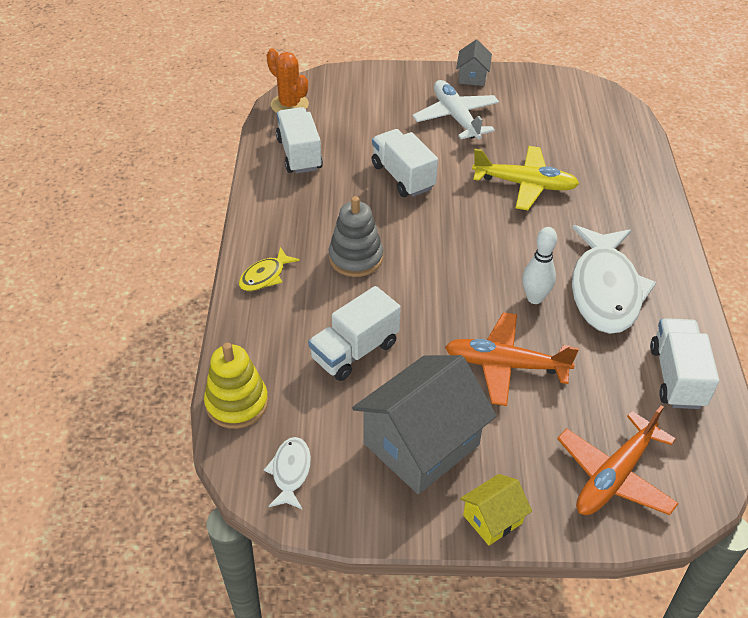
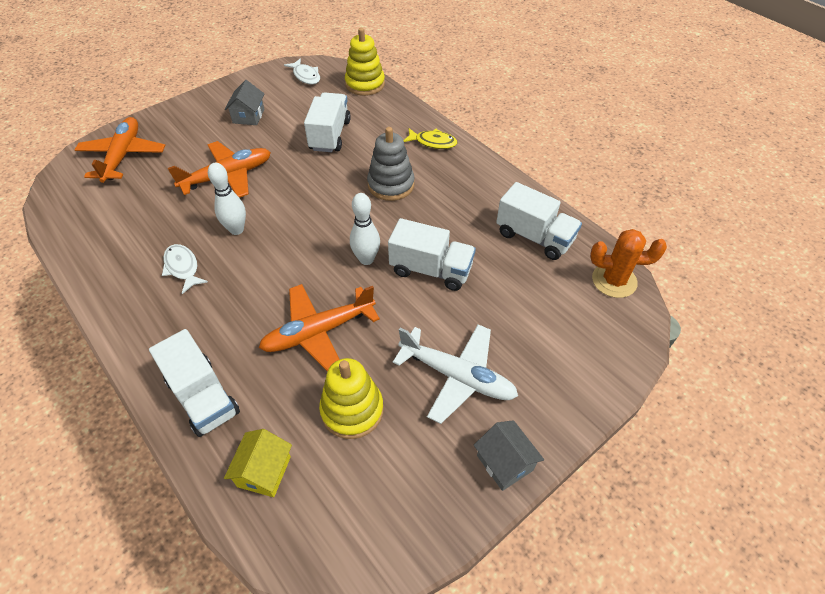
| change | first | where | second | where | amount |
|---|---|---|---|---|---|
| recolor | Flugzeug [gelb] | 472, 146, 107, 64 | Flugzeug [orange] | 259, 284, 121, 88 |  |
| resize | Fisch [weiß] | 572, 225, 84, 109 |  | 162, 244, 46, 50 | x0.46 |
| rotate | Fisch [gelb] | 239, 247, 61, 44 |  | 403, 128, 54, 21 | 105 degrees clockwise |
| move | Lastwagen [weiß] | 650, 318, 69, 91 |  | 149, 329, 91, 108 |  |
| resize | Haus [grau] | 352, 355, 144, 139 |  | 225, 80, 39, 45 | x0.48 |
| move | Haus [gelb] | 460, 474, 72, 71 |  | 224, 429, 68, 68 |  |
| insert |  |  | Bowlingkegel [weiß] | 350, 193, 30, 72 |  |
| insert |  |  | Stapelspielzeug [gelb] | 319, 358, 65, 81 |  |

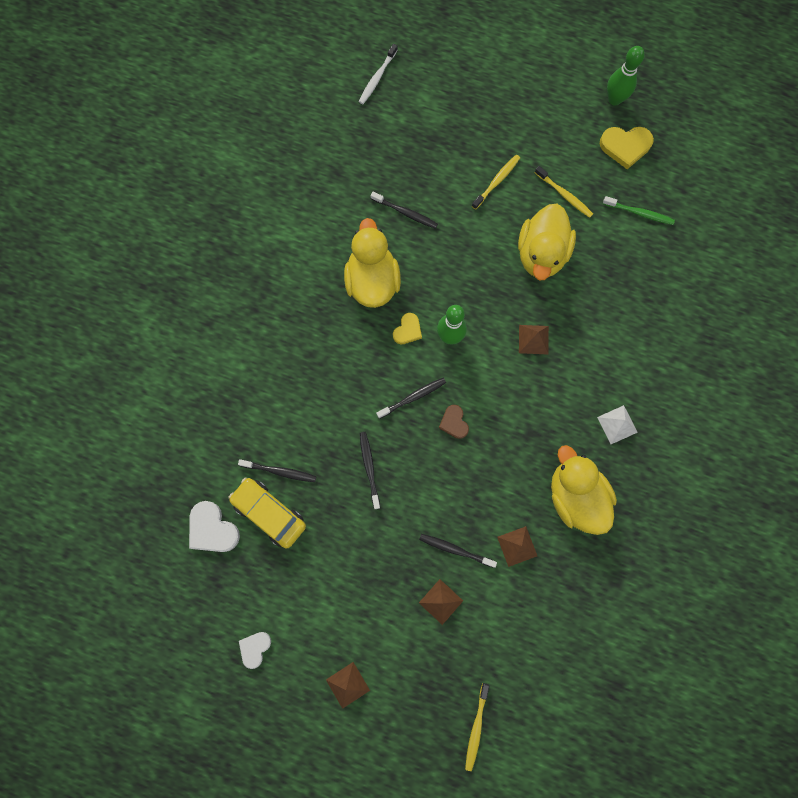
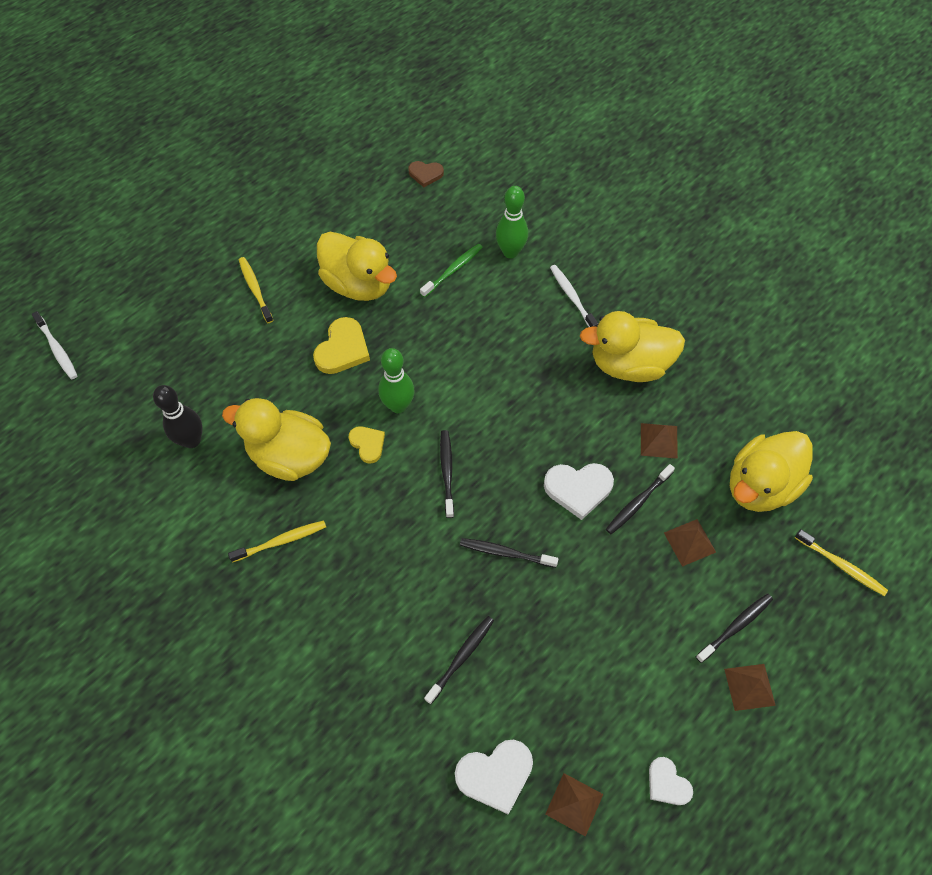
| change | first | where | second | where | amount |
|---|---|---|---|---|---|
| move | Bowlingkegel [grün] | 607, 46, 38, 59 |  | 496, 186, 32, 72 |  |
| move | Herz [gelb] | 600, 127, 54, 42 |  | 313, 317, 57, 57 |  |
| move | Zahnbürste [gelb] | 535, 166, 58, 52 |  | 228, 520, 98, 43 |  |
| move | Zahnbürste [schwarz] | 370, 192, 68, 37 |  | 696, 594, 77, 69 |  |
| move | Zahnbürste [grün] | 603, 196, 72, 29 |  | 420, 244, 63, 54 |  |
| move | Pyramide [braun] | 519, 325, 30, 30 |  | 545, 773, 58, 64 |  |
| move | Herz [braun] | 439, 405, 30, 34 |  | 408, 161, 36, 26 |  |
| replace | Pyramide [weiß] | 597, 405, 41, 39 | Zahnbürste [weiß] | 550, 265, 48, 62 |  |
| delete | Auto [gelb] | 228, 478, 78, 70 |  |  |  |
| insert |  |  | Bowlingkegel [schwarz] | 153, 385, 50, 63 |  |
| insert |  |  | Ente [gelb] | 730, 431, 83, 81 |  |
| insert |  |  | Herz [weiß] | 544, 463, 70, 57 |  |

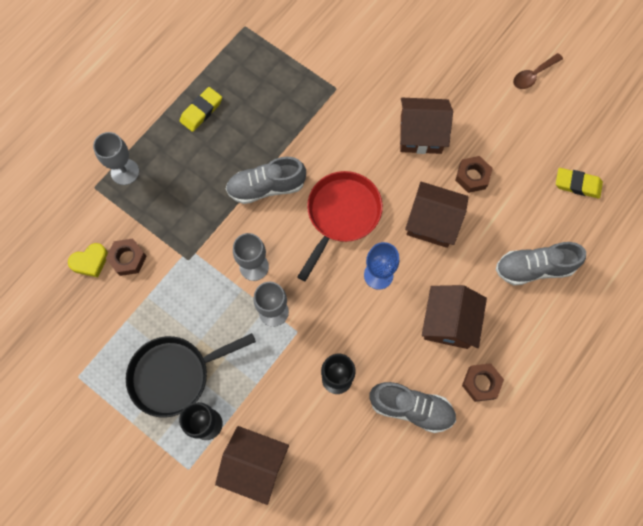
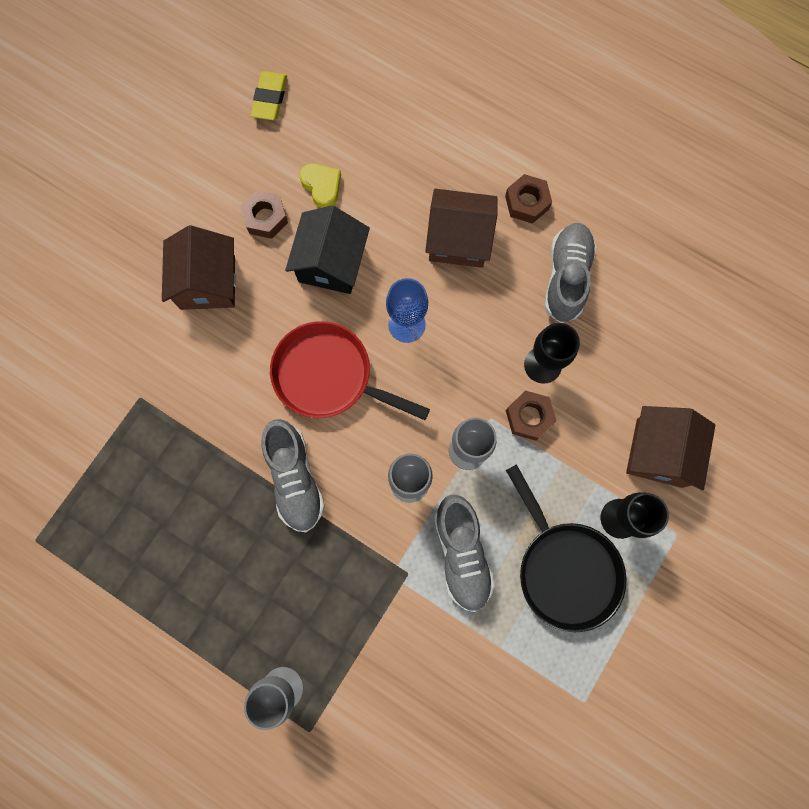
| change | first | where | second | where | amount |
|---|---|---|---|---|---|
| delete | Löffel [braun] | 513, 53, 50, 36 |  |  |  |
| delete | Radiergummi [gelb] | 180, 87, 42, 45 |  |  |  |
| recolor | Haus [braun] | 405, 182, 64, 66 | Haus [schwarz] | 285, 205, 85, 89 |  |
| move | Sechskantmutter [braun] | 106, 239, 41, 37 |  | 506, 390, 51, 51 |  |
| move | Schuh [grau] | 496, 242, 90, 43 |  | 434, 495, 61, 117 |  |
| move | Herz [gelb] | 68, 243, 40, 35 |  | 299, 163, 42, 45 |  |

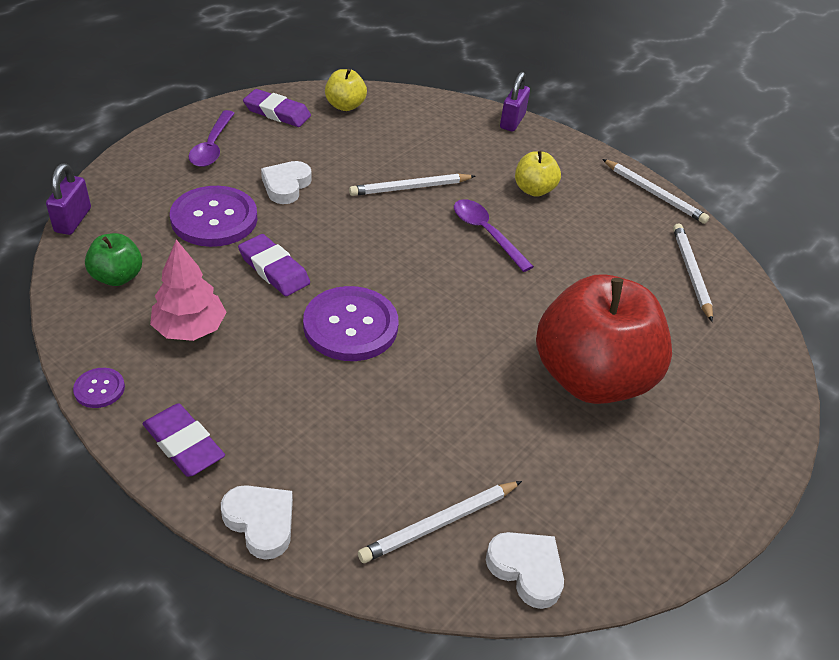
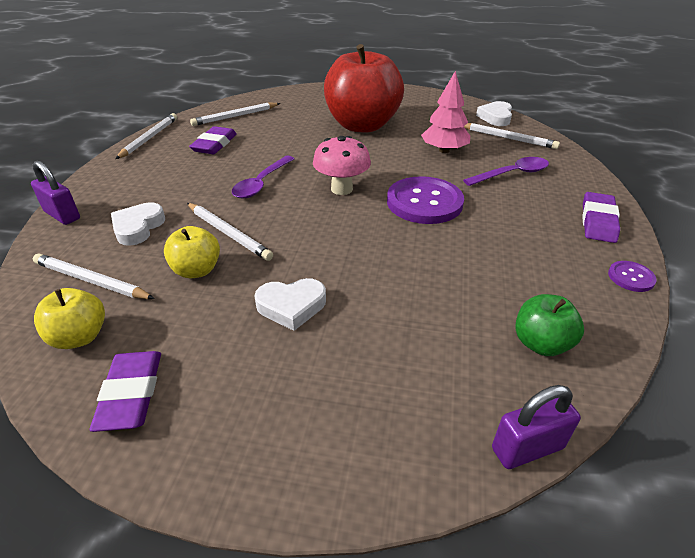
| change | first | where | second | where | amount |
|---|---|---|---|---|---|
| rotate | Vorhängeschloss [lila] | 500, 72, 30, 59 |  | 31, 161, 49, 64 | 45 degrees clockwise |
| move | Löffel [lila] | 189, 110, 46, 57 |  | 463, 157, 86, 29 |  |
| move | Apfel [gelb] | 515, 151, 46, 46 |  | 164, 226, 56, 52 |  |
| delete | Knopf [lila] | 170, 186, 87, 61 |  |  |  |
| move | Radiergummi [lila] | 238, 234, 72, 62 |  | 189, 126, 48, 28 |  |
| move | Baum [rosa] | 150, 239, 76, 102 |  | 421, 71, 49, 82 |  |
| move | Herz [weiß] | 221, 485, 72, 75 |  | 111, 202, 54, 44 |  |
| insert |  |  | Pilz [rosa] | 313, 136, 58, 59 |  |
| insert |  |  | Bleistift [weiß] | 33, 253, 122, 46 |  |

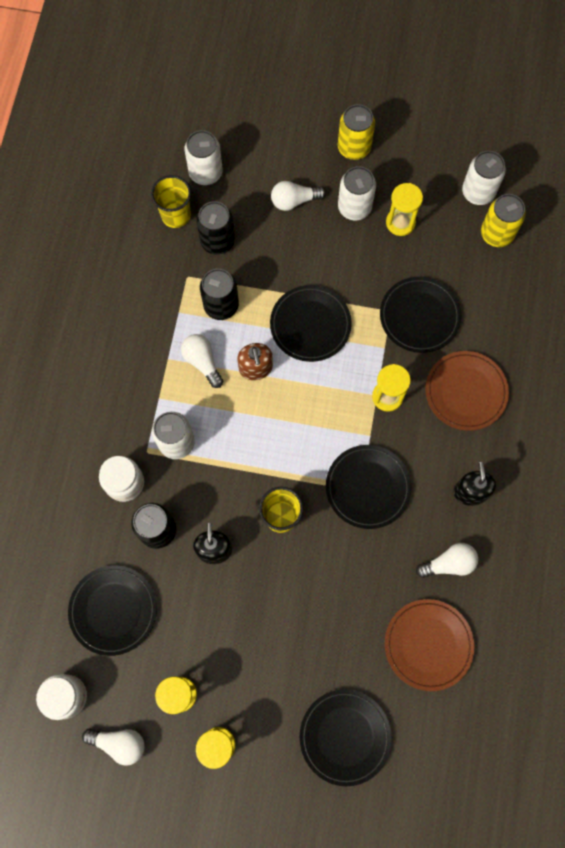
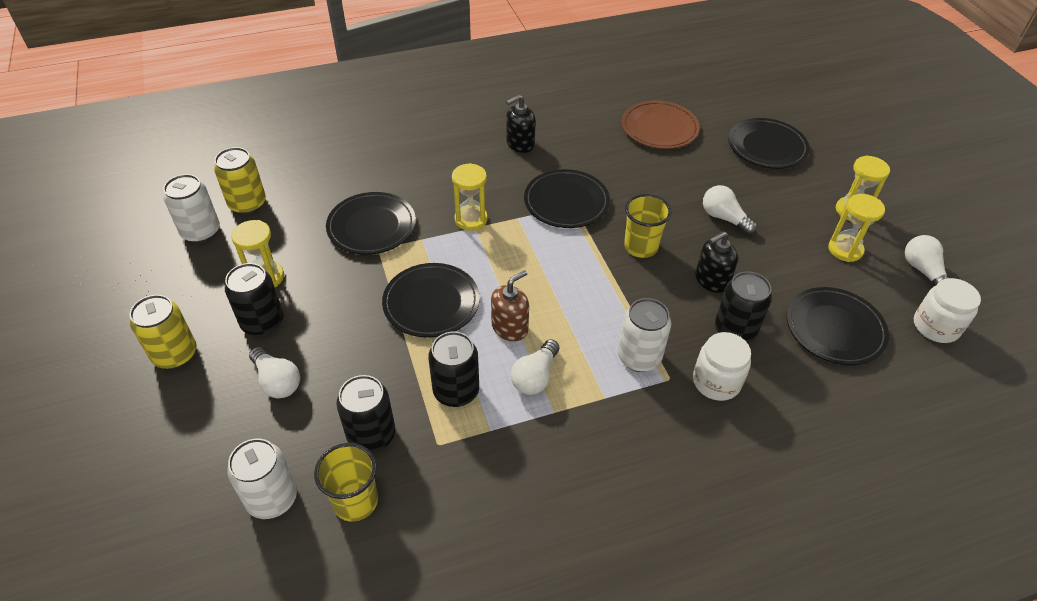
| change | first | where | second | where | amount |
|---|---|---|---|---|---|
| recolor | Dose [weiß] | 338, 166, 38, 54 | Dose [schwarz] | 225, 263, 58, 73 |  |
| delete | Teller [braun] | 425, 351, 84, 80 |  |  |  |
| move | Glühbirne [weiß] | 416, 543, 62, 35 |  | 703, 185, 54, 50 |  |

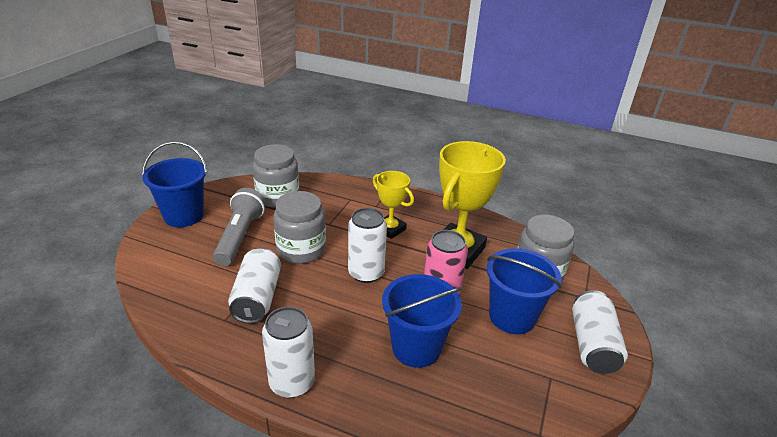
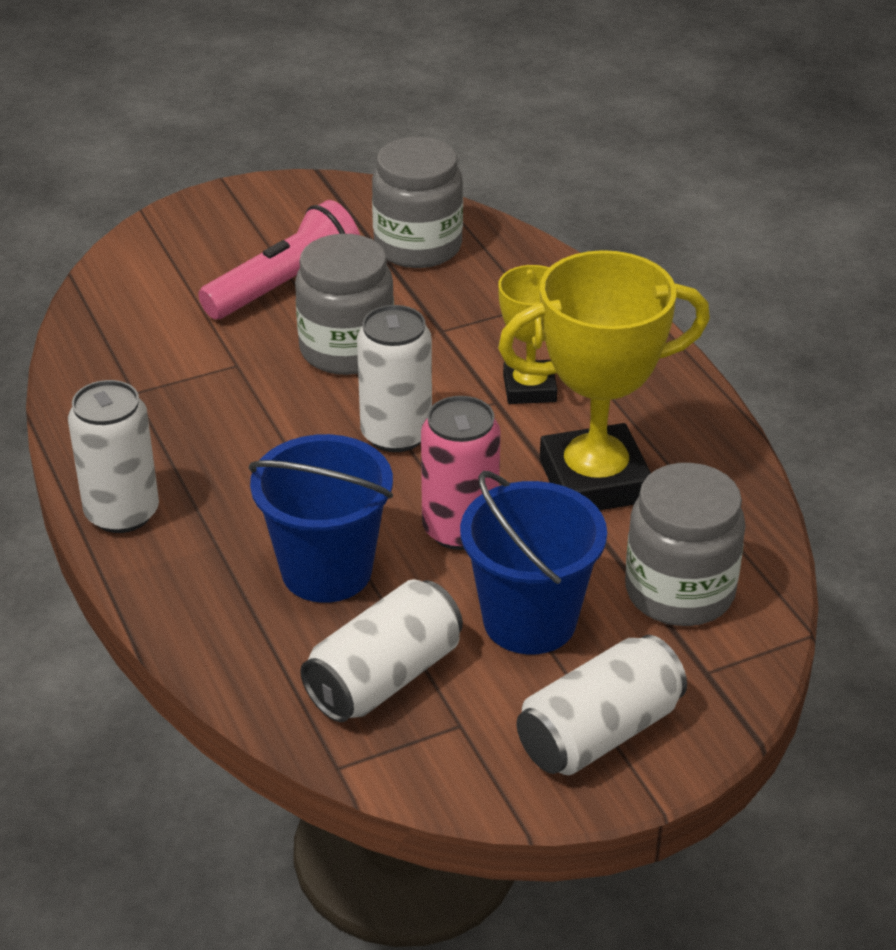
| change | first | where | second | where | amount |
|---|---|---|---|---|---|
| delete | Eimer [blau] | 142, 141, 65, 86 |  |  |  |
| recolor | Taschenlampe [grau] | 213, 188, 53, 78 | Taschenlampe [rosa] | 198, 200, 162, 119 |  |
| move | Dose [weiß] | 228, 248, 53, 76 |  | 300, 579, 163, 143 |  |

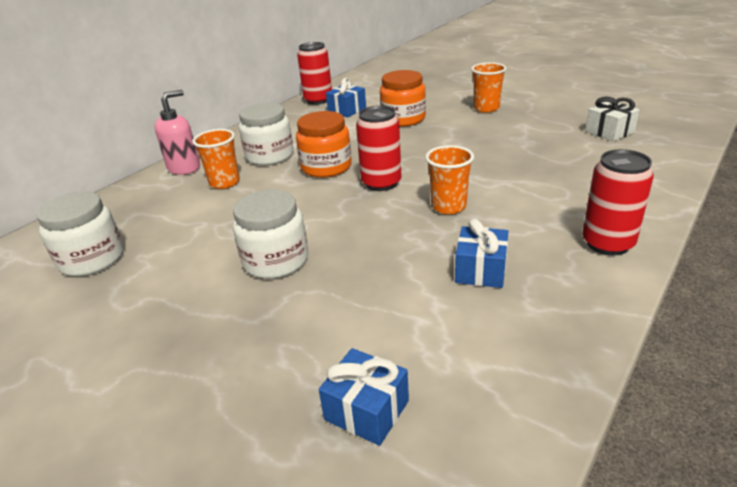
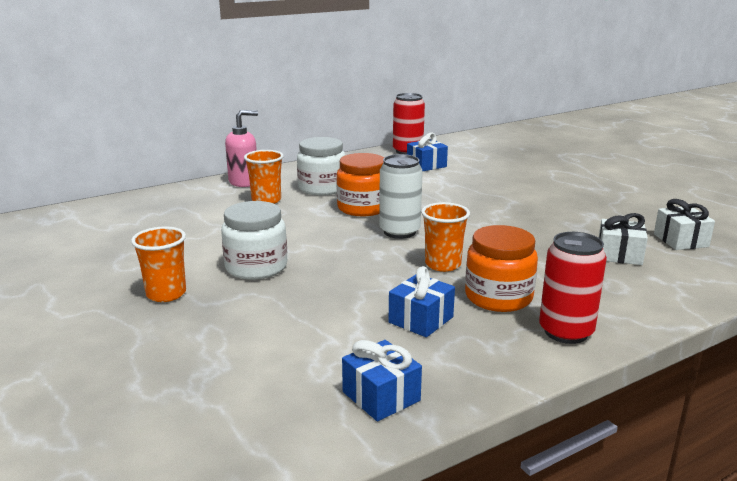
| change | first | where | second | where | amount |
|---|---|---|---|---|---|
| move | Becher [orange] | 471, 62, 36, 51 |  | 131, 226, 55, 76 |  |
| move | Einmachglas [orange] | 380, 70, 46, 57 |  | 465, 225, 73, 87 |  |
| recolor | Dose [rot] | 356, 106, 46, 85 | Dose [weiß] | 379, 154, 44, 85 |  |
| delete | Einmachglas [weiß] | 36, 191, 88, 85 |  |  |  |
| move | Geschenk [blau] | 319, 348, 90, 98 |  | 342, 340, 80, 82 |  |
| insert |  |  | Geschenk [weiß] | 599, 213, 49, 52 |  |

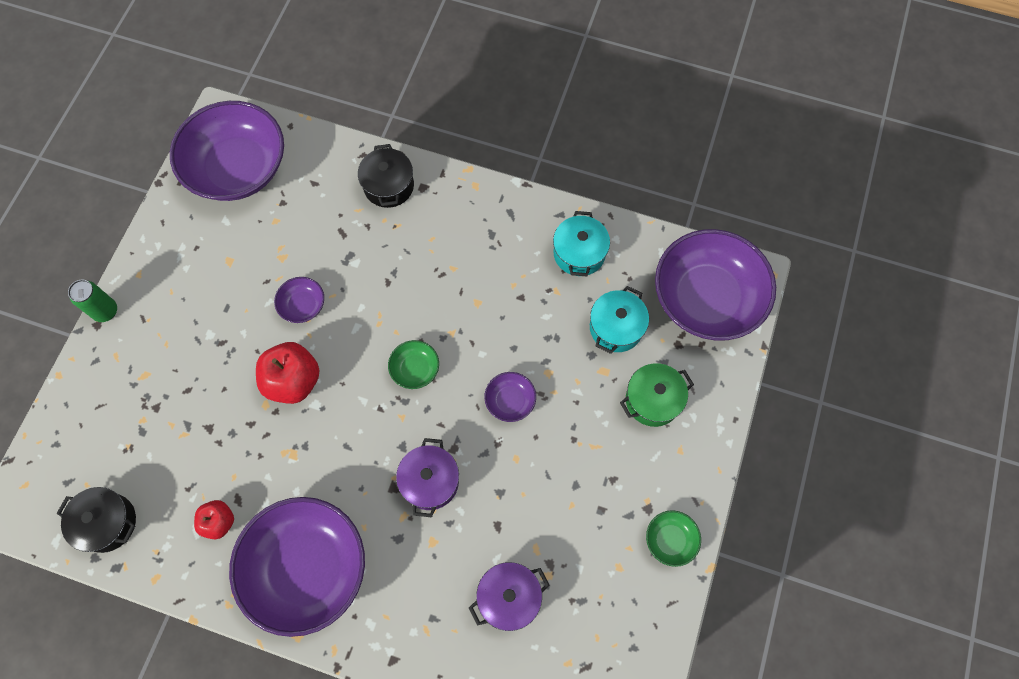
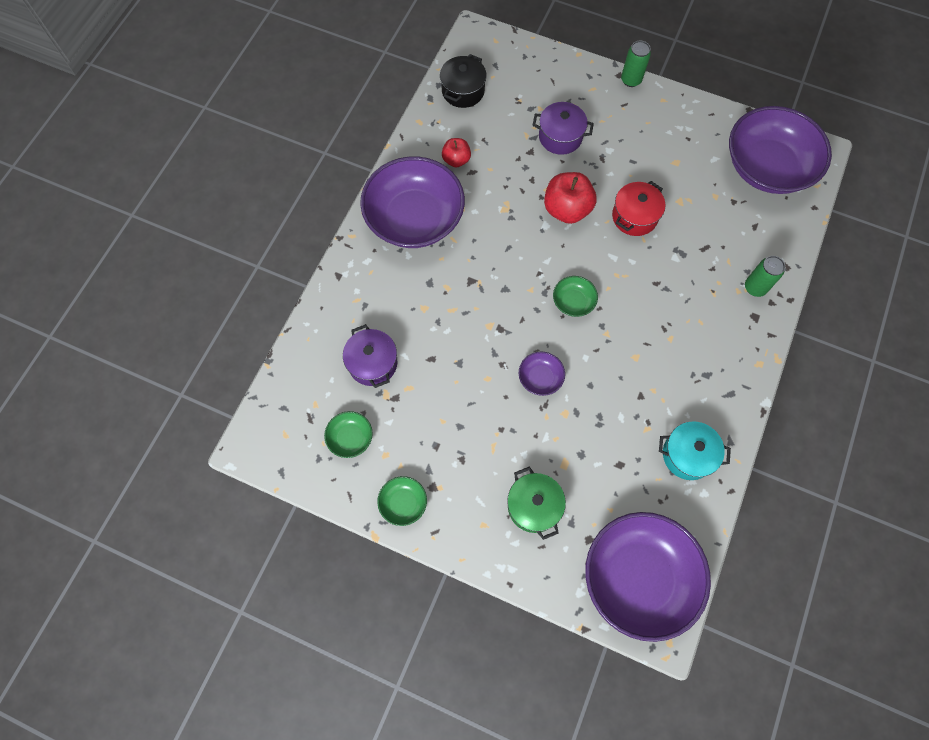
| change | first | where | second | where | amount |
|---|---|---|---|---|---|
| replace | Kochtopf [schwarz] | 358, 144, 56, 64 | Dose [grün] | 745, 256, 40, 41 |  |
| replace | Schüssel [lila] | 274, 277, 50, 46 | Kochtopf [rot] | 612, 181, 53, 55 |  |
| delete | Kochtopf [türkis] | 590, 286, 59, 68 |  |  |  |
| move | Kochtopf [lila] | 396, 438, 63, 79 |  | 533, 102, 61, 53 |  |
| insert |  |  | Schüssel [grün] | 324, 411, 49, 47 |  |

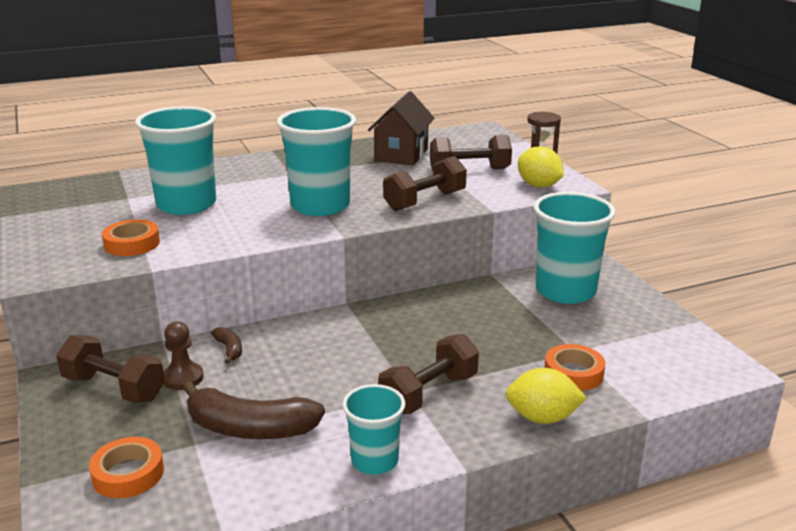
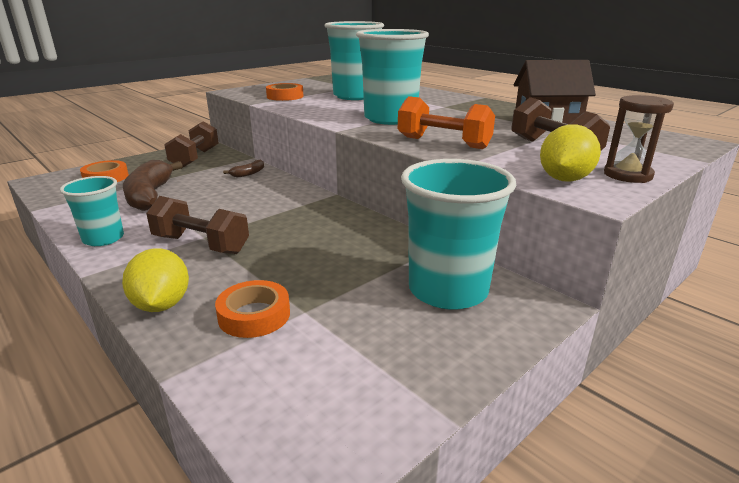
| change | first | where | second | where | amount |
|---|---|---|---|---|---|
| recolor | Hantel [braun] | 383, 156, 84, 55 | Hantel [orange] | 398, 96, 97, 53 |  |
| delete | Bauer [braun] | 163, 321, 41, 69 |  |  |  |

